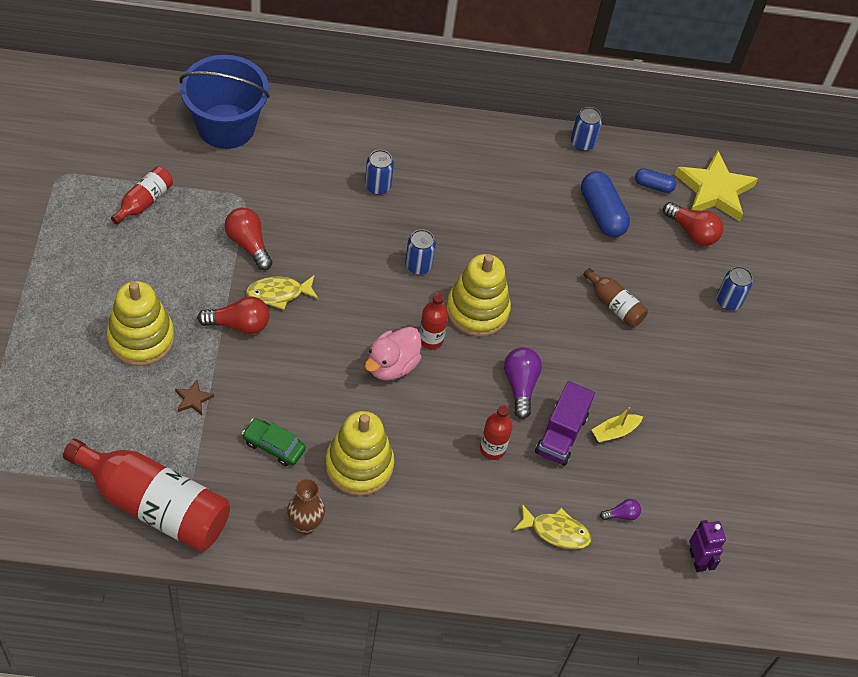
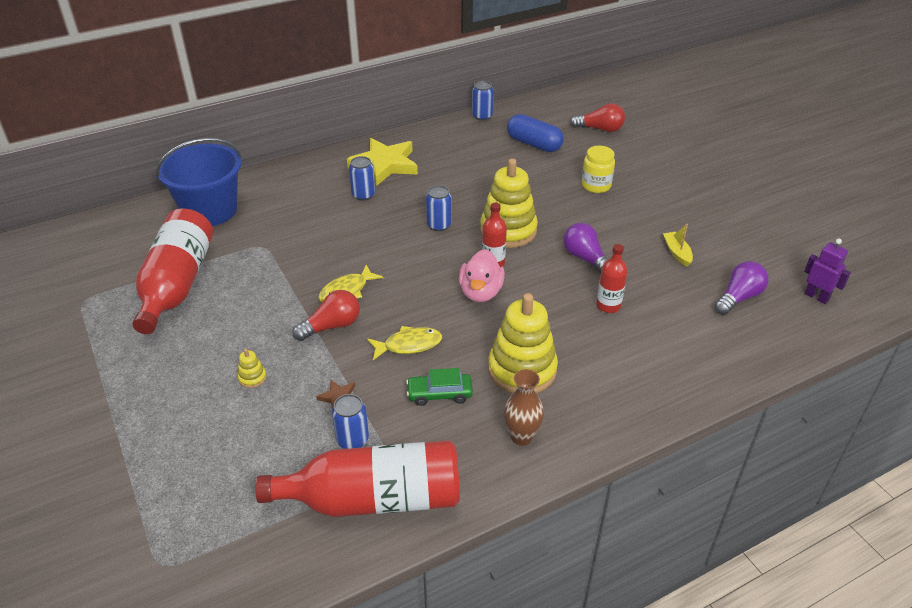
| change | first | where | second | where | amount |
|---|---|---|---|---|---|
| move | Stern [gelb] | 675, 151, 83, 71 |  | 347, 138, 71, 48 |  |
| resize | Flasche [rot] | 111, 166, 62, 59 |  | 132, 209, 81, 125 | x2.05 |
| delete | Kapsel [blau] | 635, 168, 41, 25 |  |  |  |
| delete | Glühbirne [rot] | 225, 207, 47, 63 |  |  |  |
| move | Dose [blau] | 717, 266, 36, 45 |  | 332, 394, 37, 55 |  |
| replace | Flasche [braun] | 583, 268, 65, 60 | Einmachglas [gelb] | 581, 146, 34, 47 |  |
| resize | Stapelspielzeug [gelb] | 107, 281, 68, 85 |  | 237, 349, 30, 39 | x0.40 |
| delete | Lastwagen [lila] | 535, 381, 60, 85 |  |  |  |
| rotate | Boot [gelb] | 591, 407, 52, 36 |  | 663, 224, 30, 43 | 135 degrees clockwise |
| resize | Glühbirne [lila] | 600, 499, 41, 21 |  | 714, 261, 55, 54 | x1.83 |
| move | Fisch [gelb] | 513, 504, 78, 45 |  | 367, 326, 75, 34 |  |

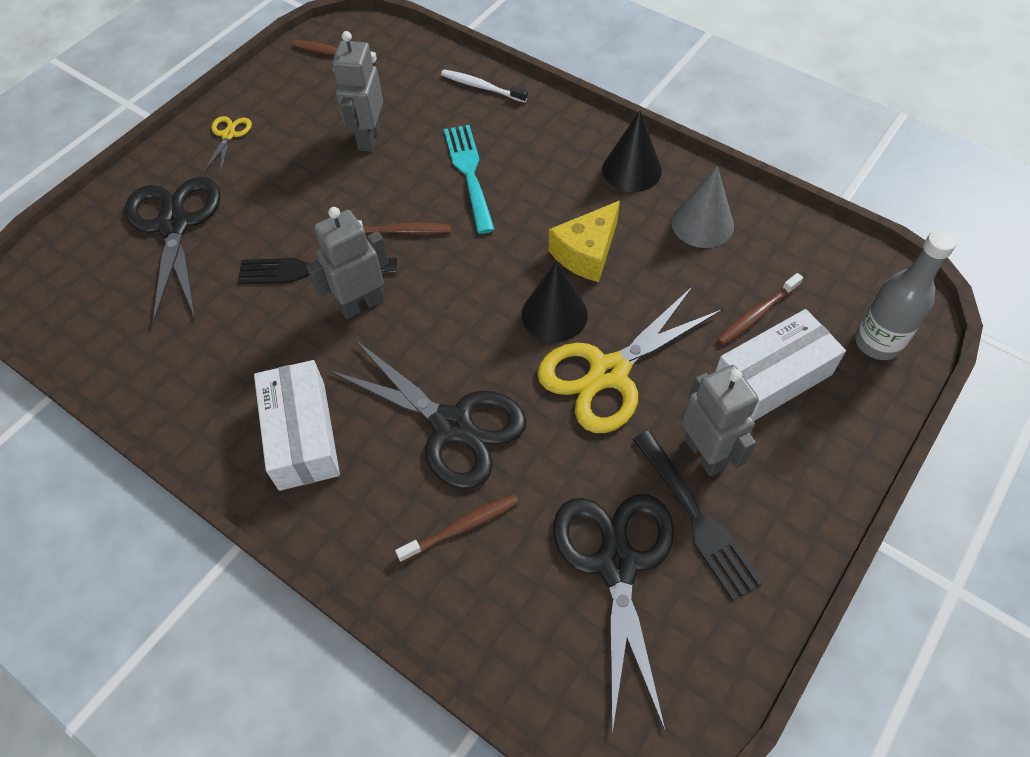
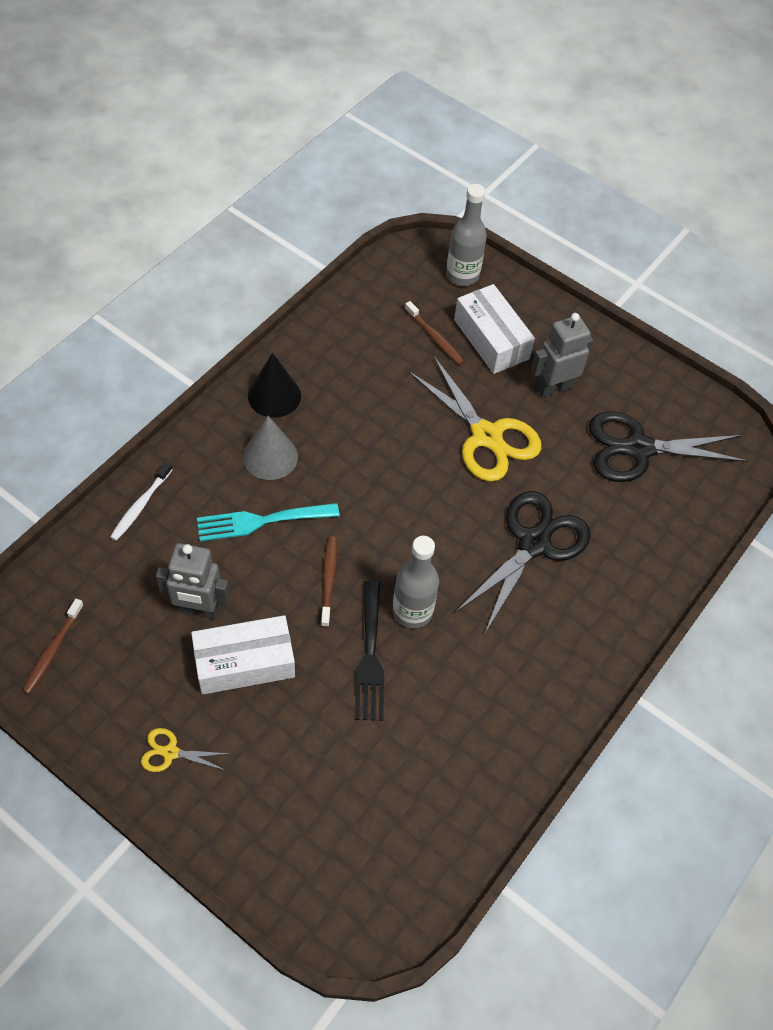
| change | first | where | second | where | amount |
|---|---|---|---|---|---|
| move | Kegel [grau] | 671, 166, 63, 82 |  | 243, 416, 55, 64 |  |
| delete | Schere [schwarz] | 125, 177, 96, 147 |  |  |  |
| delete | Käse [gelb] | 549, 201, 71, 81 |  |  |  |
| replace | Roboter [grau] | 307, 207, 82, 112 | Flasche [grau] | 393, 536, 46, 92 |  |
| delete | Kegel [schwarz] | 522, 261, 66, 81 |  |  |  |
| move | Schachtel [weiß] | 254, 360, 86, 131 |  | 191, 615, 104, 79 |  |
| delete | Gabel [schwarz] | 633, 431, 130, 170 |  |  |  |
| delete | Zahnbürste [braun] | 395, 494, 124, 69 |  |  |  |

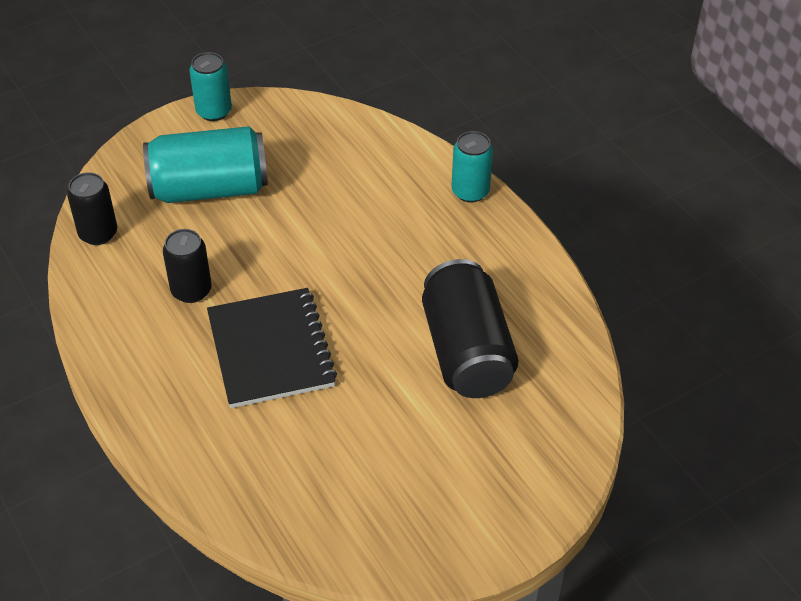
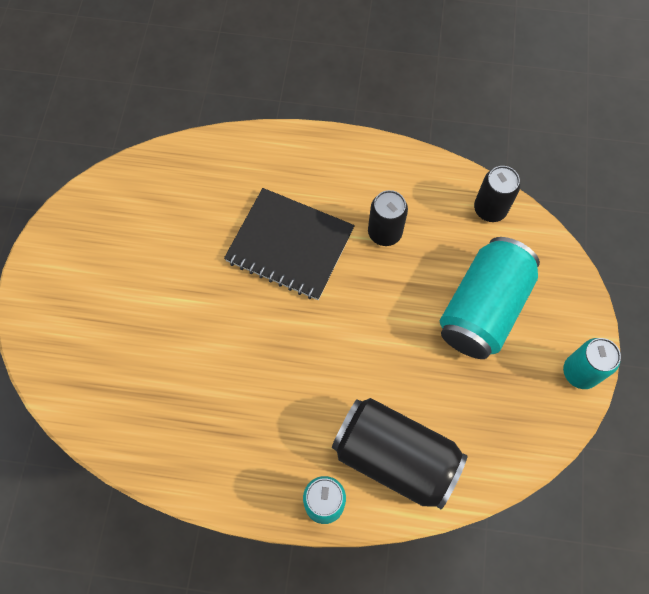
| change | first | where | second | where | amount |
|---|---|---|---|---|---|
| move | Dose [schwarz] | 422, 259, 97, 139 |  | 332, 398, 136, 111 |  |

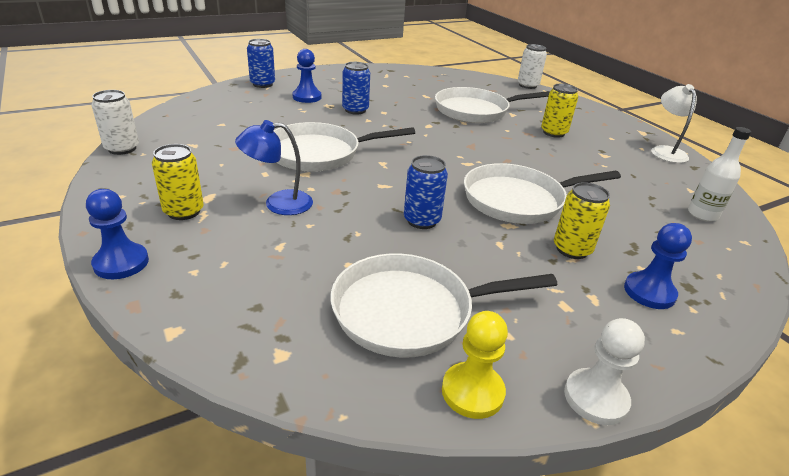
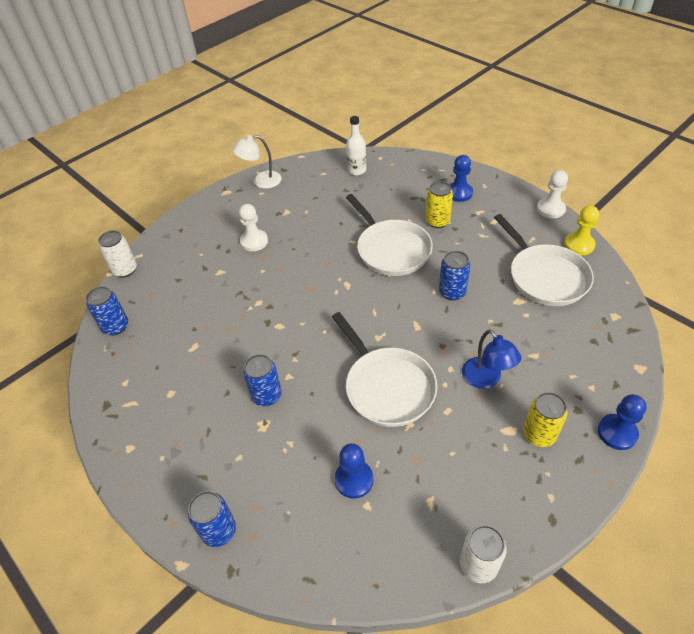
| change | first | where | second | where | amount |
|---|---|---|---|---|---|
| move | Bauer [blau] | 292, 49, 29, 54 |  | 335, 443, 38, 56 |  |
| replace | Dose [gelb] | 541, 84, 37, 54 | Bauer [weiß] | 239, 204, 29, 47 |  |
| delete | Pfanne [weiß] | 435, 87, 115, 36 |  |  |  |
| insert |  |  | Dose [blau] | 86, 286, 42, 49 |  |

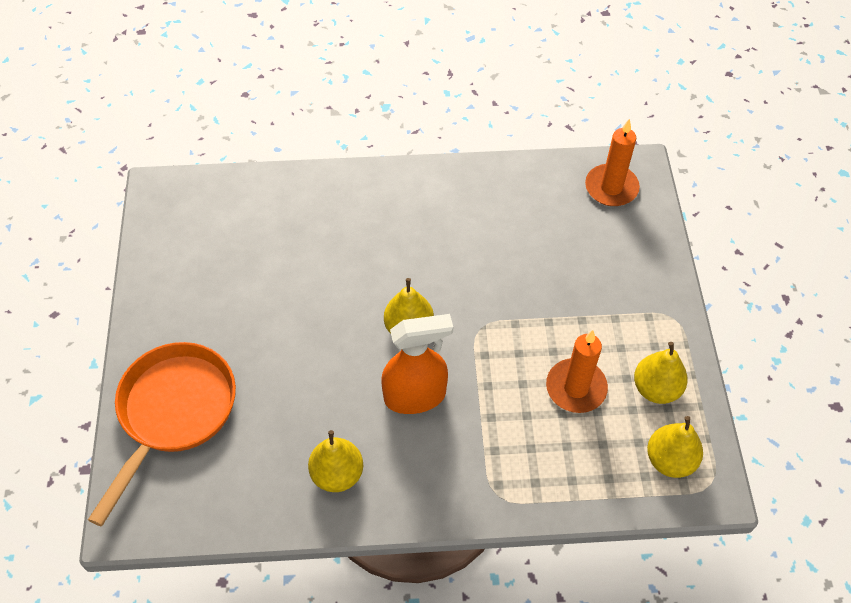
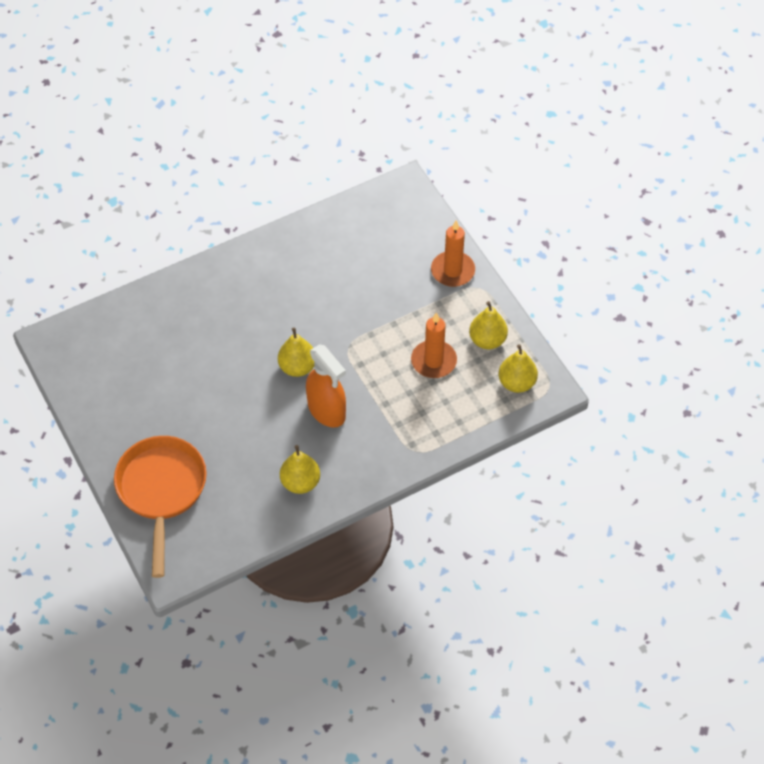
| change | first | where | second | where | amount |
|---|---|---|---|---|---|
| move | Kerze [orange] | 585, 119, 55, 87 |  | 431, 220, 44, 67 |  |
| rotate | Sprühflasche [orange] | 381, 314, 72, 100 |  | 306, 344, 40, 84 | 90 degrees clockwise |

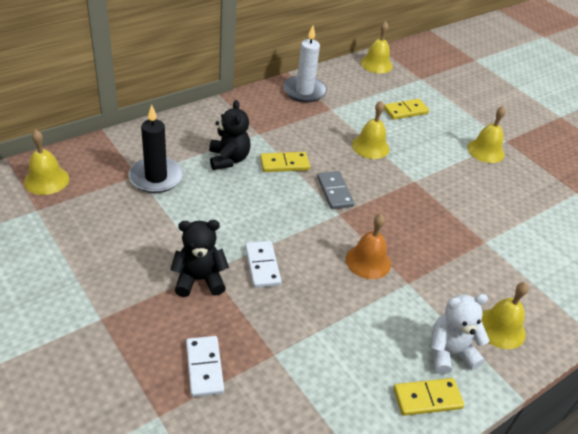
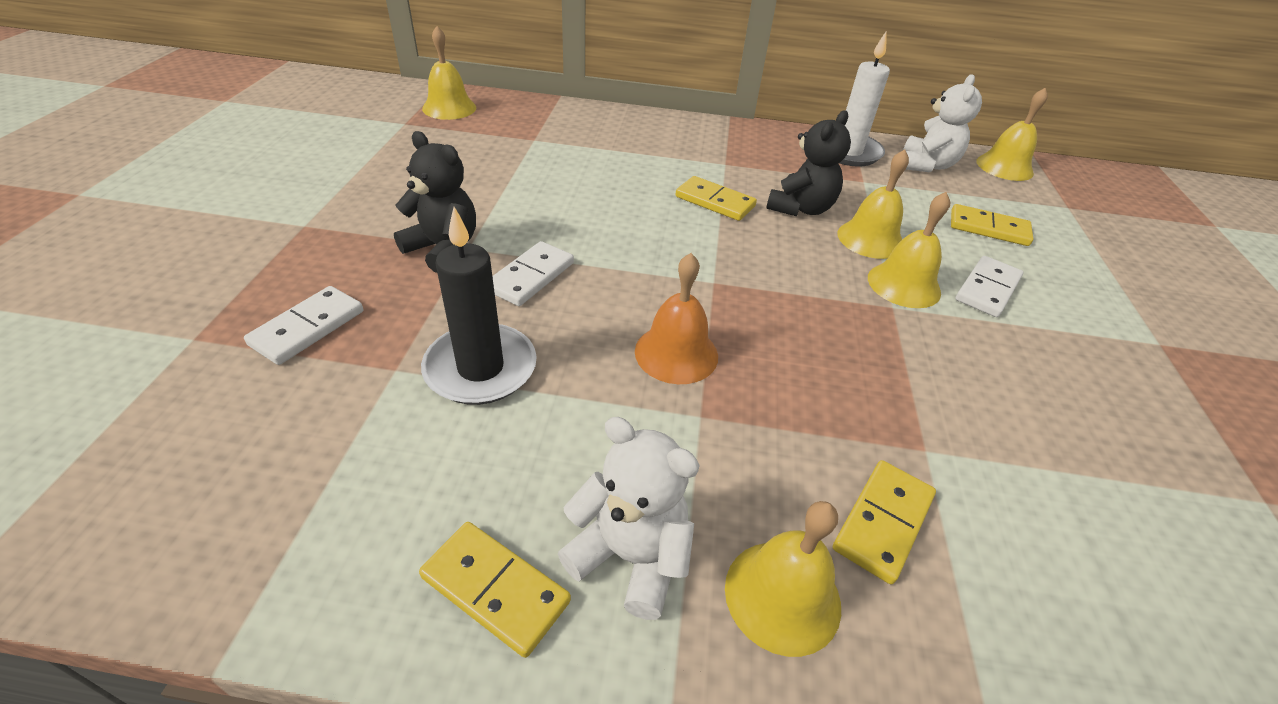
| change | first | where | second | where | amount |
|---|---|---|---|---|---|
| move | Teddybär [schwarz] | 209, 100, 42, 70 |  | 766, 110, 85, 106 |  |
| move | Kerze [schwarz] | 129, 105, 54, 88 |  | 421, 207, 116, 198 |  |
| move | Glocke [gelb] | 467, 106, 39, 57 |  | 868, 192, 82, 116 |  |
| delete | Dominostein [grau] | 317, 171, 37, 38 |  |  |  |
| insert |  |  | Teddybär [weiß] | 903, 74, 79, 98 |  |
| insert |  |  | Dominostein [weiß] | 956, 256, 67, 61 |  |
| insert |  |  | Dominostein [gelb] | 833, 460, 103, 124 |  |

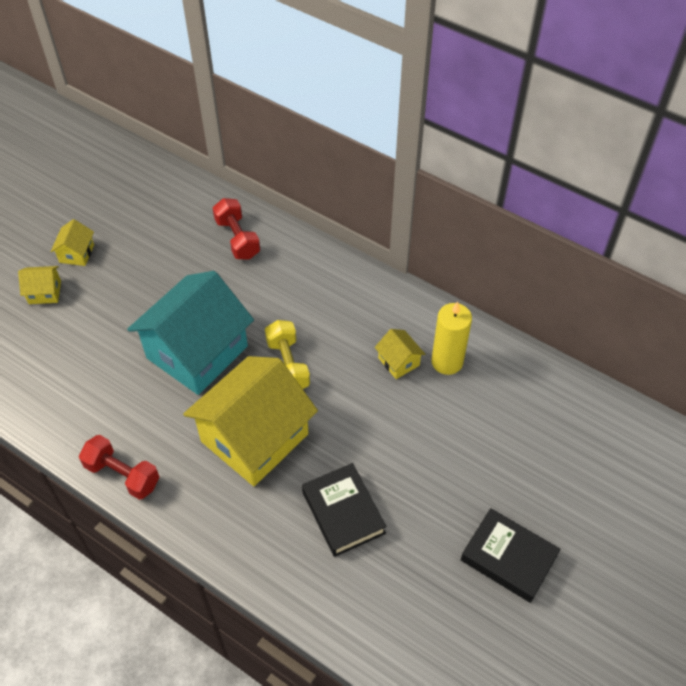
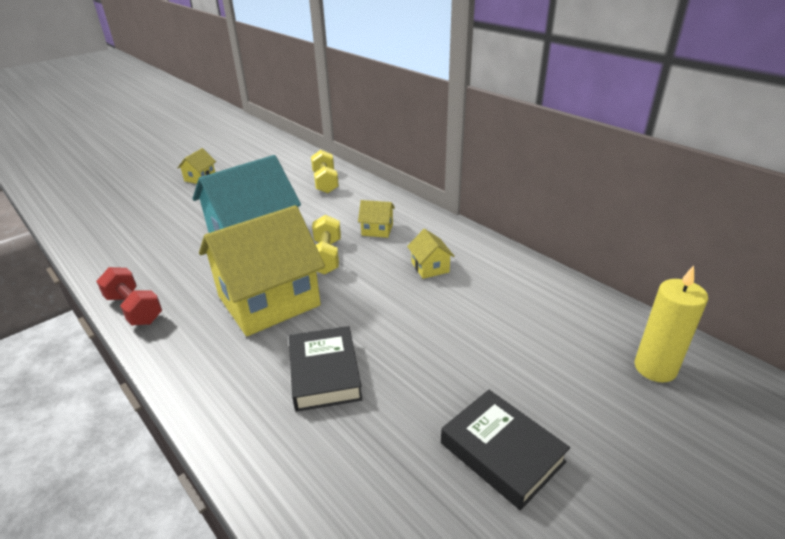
| change | first | where | second | where | amount |
|---|---|---|---|---|---|
| recolor | Hantel [rot] | 213, 198, 47, 62 | Hantel [gelb] | 311, 150, 28, 43 |  |
| move | Haus [gelb] | 18, 266, 43, 38 |  | 358, 200, 37, 38 |  |
| move | Kerze [gelb] | 431, 302, 41, 73 |  | 635, 266, 73, 117 |  |

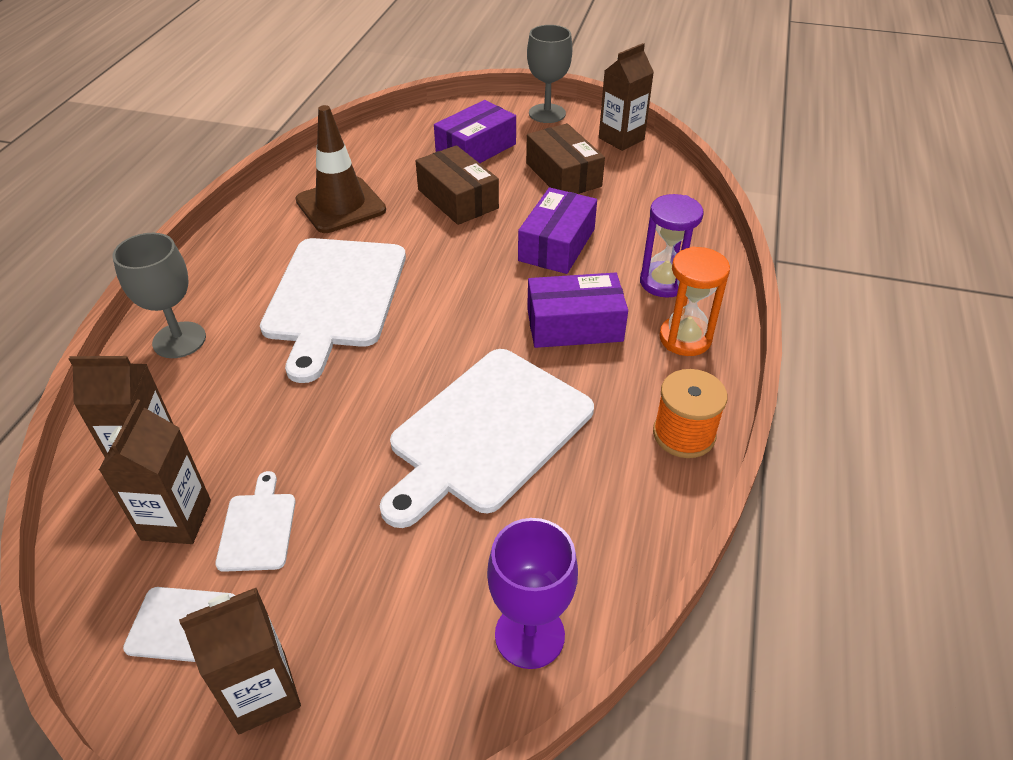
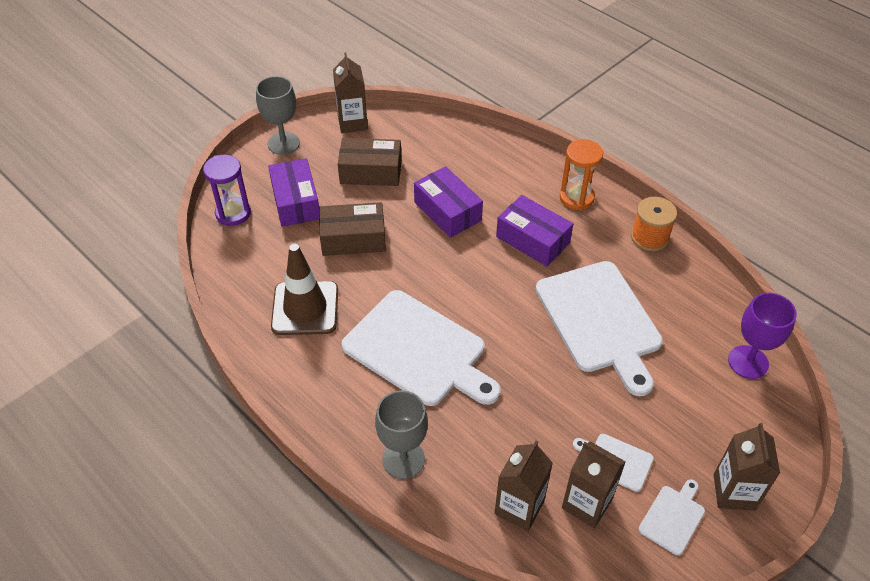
| change | first | where | second | where | amount |
|---|---|---|---|---|---|
| move | Sanduhr [lila] | 640, 194, 63, 104 |  | 203, 155, 48, 71 |  |
| rotate | Schachtel [lila] | 527, 273, 101, 75 |  | 496, 195, 77, 71 | 75 degrees counterclockwise |

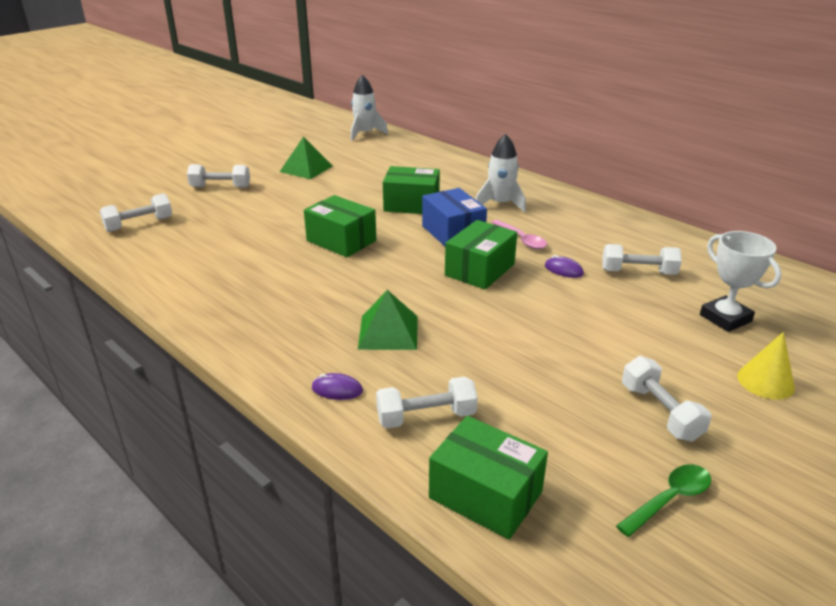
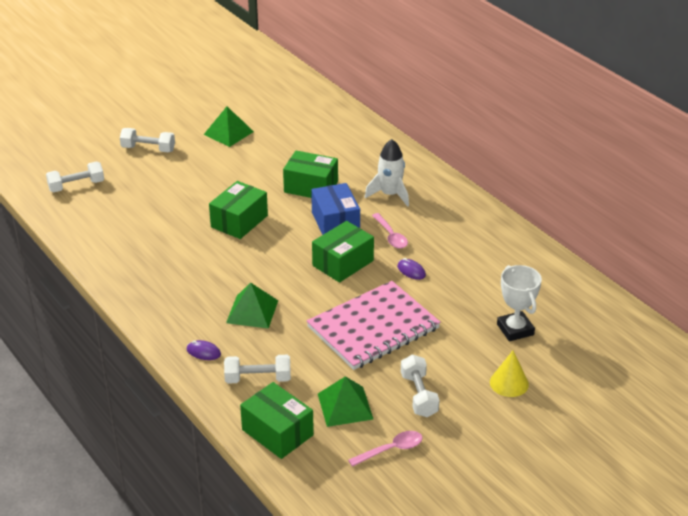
| change | first | where | second | where | amount |
|---|---|---|---|---|---|
| delete | Rakete [weiß] | 350, 75, 38, 66 |  |  |  |
| rotate | Schachtel [grün] | 304, 195, 72, 62 |  | 209, 181, 59, 58 | 75 degrees clockwise |
| delete | Hantel [weiß] | 602, 244, 80, 31 |  |  |  |
| recolor | Löffel [grün] | 616, 464, 95, 73 | Löffel [rosa] | 348, 431, 75, 36 |  |
| insert |  |  | Notizbuch [rosa] | 307, 281, 134, 89 |  |
| insert |  |  | Pyramide [grün] | 318, 376, 55, 51 |  |

